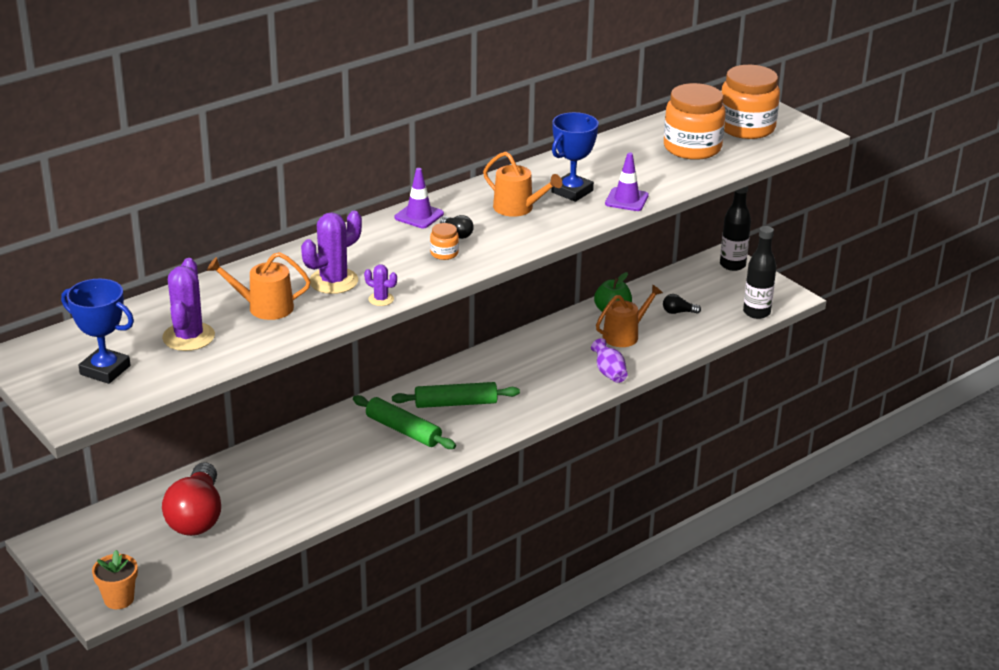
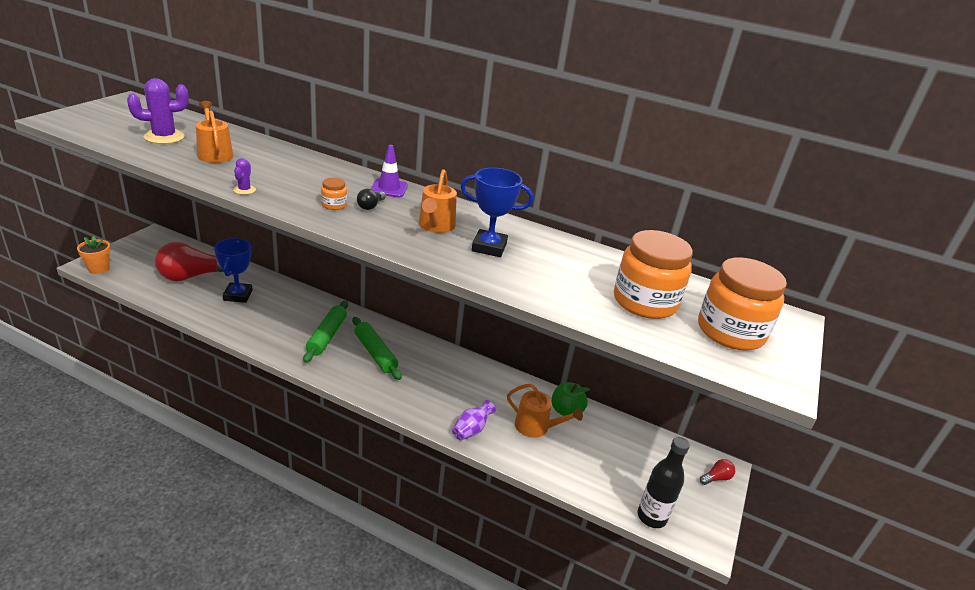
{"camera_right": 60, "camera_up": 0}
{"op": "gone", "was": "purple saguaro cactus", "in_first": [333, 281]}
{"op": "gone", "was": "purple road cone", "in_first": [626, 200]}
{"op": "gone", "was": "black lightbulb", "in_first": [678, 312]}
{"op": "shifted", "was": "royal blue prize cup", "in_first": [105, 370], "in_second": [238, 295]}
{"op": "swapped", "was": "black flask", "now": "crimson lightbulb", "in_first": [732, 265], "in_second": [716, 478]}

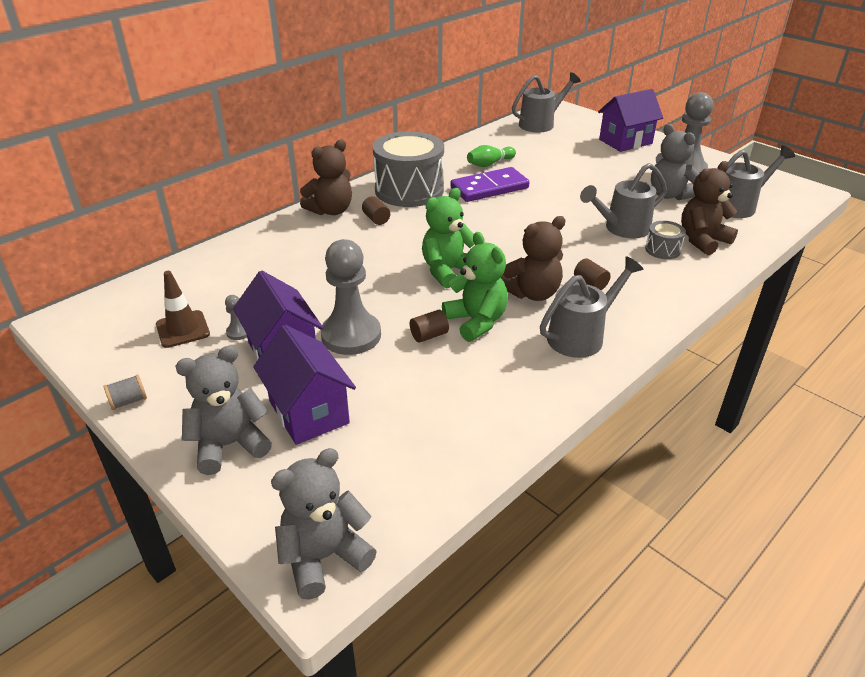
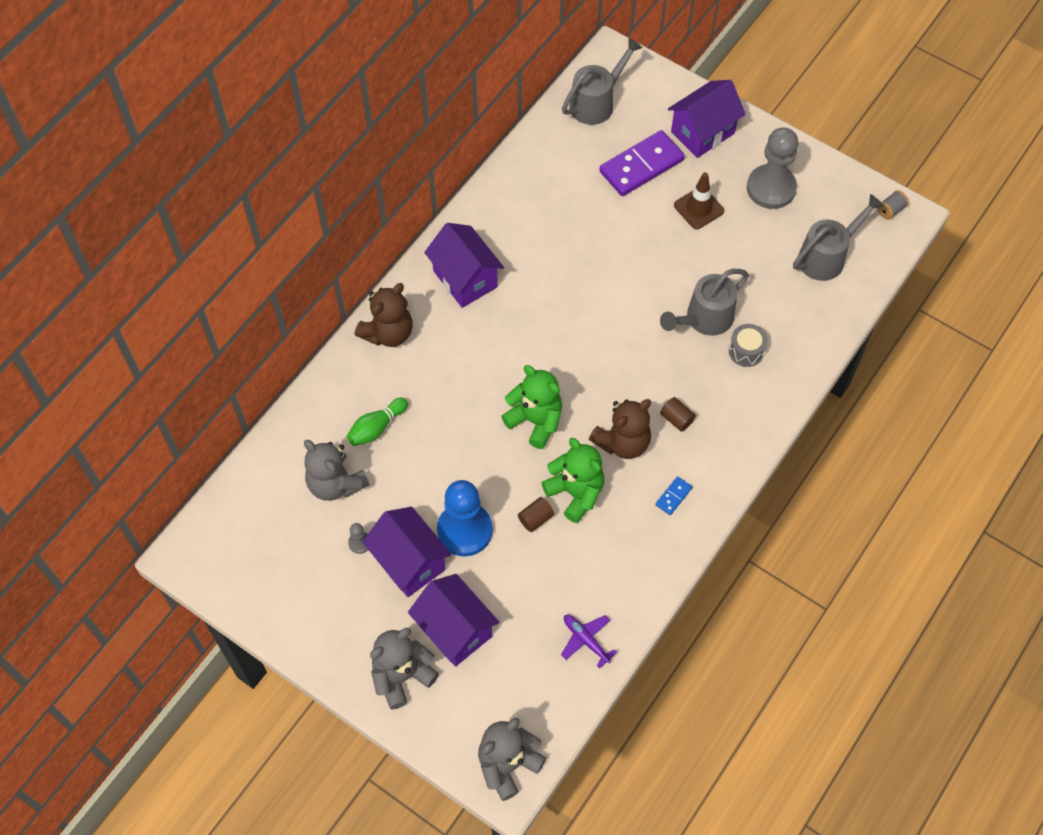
{"camera_right": -10, "camera_up": 25}
{"op": "gone", "was": "dark brown cylinder shape", "in_first": [376, 219]}
{"op": "gone", "was": "dark brown teddy bear", "in_first": [702, 240]}
{"op": "new", "now": "purple plane", "in_second": [586, 640]}
{"op": "shifted", "was": "gray bobbin", "in_first": [128, 401], "in_second": [890, 210]}
{"op": "shifted", "was": "dark brown road cone", "in_first": [182, 329], "in_second": [699, 208]}
{"op": "shifted", "was": "purple domino piece", "in_first": [489, 188], "in_second": [641, 166]}
{"op": "shifted", "was": "leaf-green skittle", "in_first": [489, 164], "in_second": [377, 427]}
{"op": "shifted", "was": "gray teddy bear", "in_first": [669, 195], "in_second": [335, 483]}
{"op": "swapped", "was": "gray drum", "now": "purple house", "in_first": [409, 190], "in_second": [465, 279]}
{"op": "swapped", "was": "gray watering can", "now": "royal blue domino piece", "in_first": [582, 336], "in_second": [673, 496]}
{"op": "repainted", "was": "gray chess pawn", "now": "royal blue chess pawn", "in_first": [351, 335], "in_second": [464, 530]}
{"op": "rotated", "was": "leaf-green teddy bear", "in_first": [448, 271], "in_second": [535, 421], "clockwise": 90}

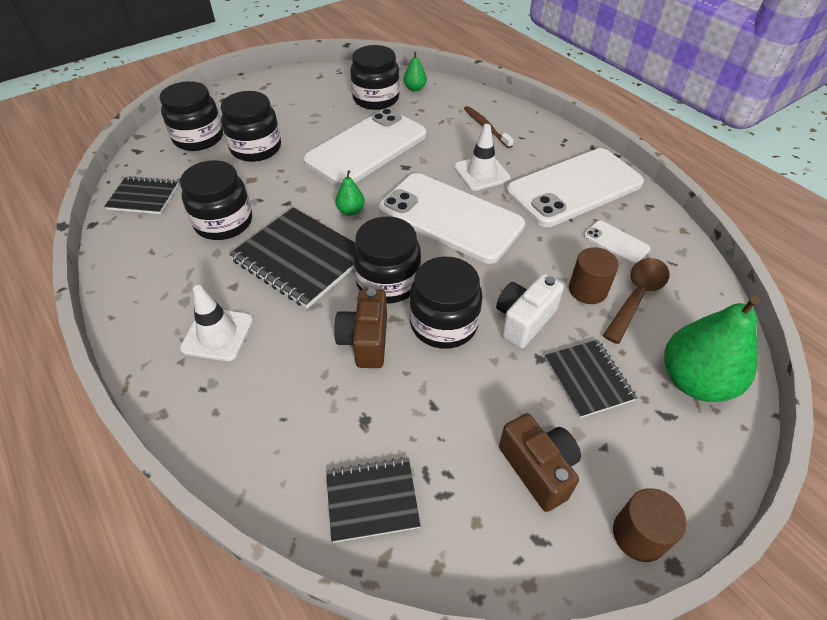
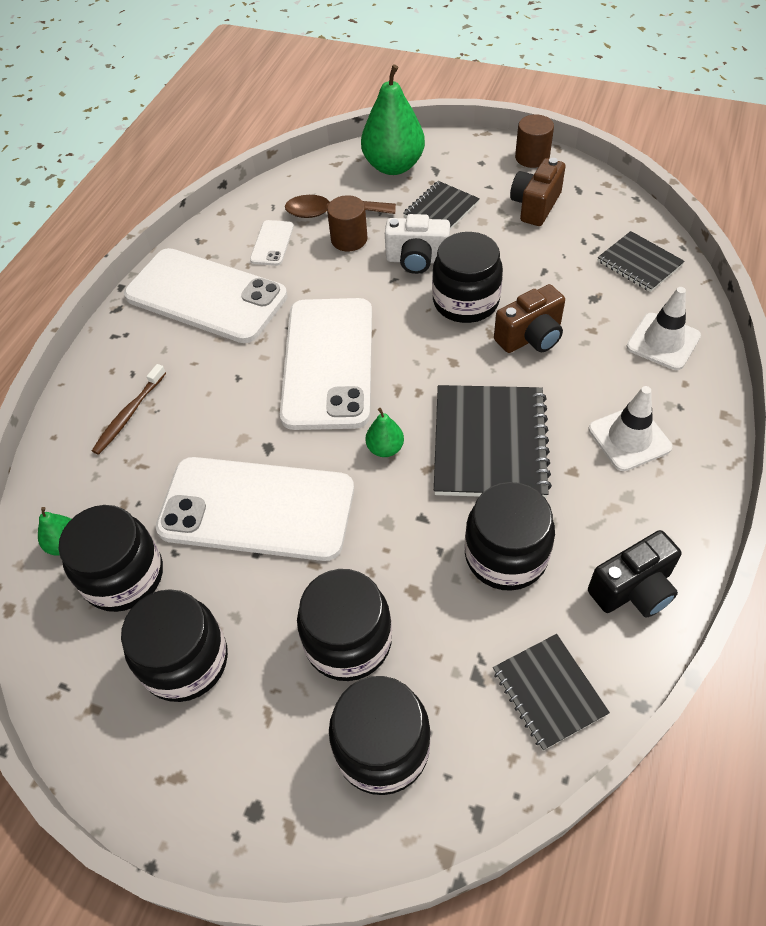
{"camera_right": -120, "camera_up": 5}
{"op": "new", "now": "black photo camera", "in_second": [633, 589]}
{"op": "shifted", "was": "black jar", "in_first": [388, 281], "in_second": [185, 661]}
{"op": "shifted", "was": "pure white road cone", "in_first": [481, 173], "in_second": [663, 341]}

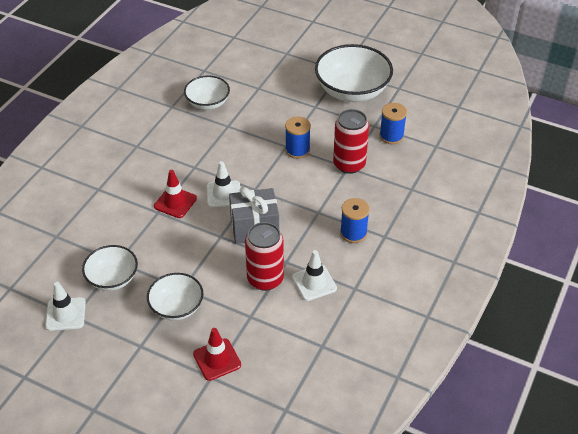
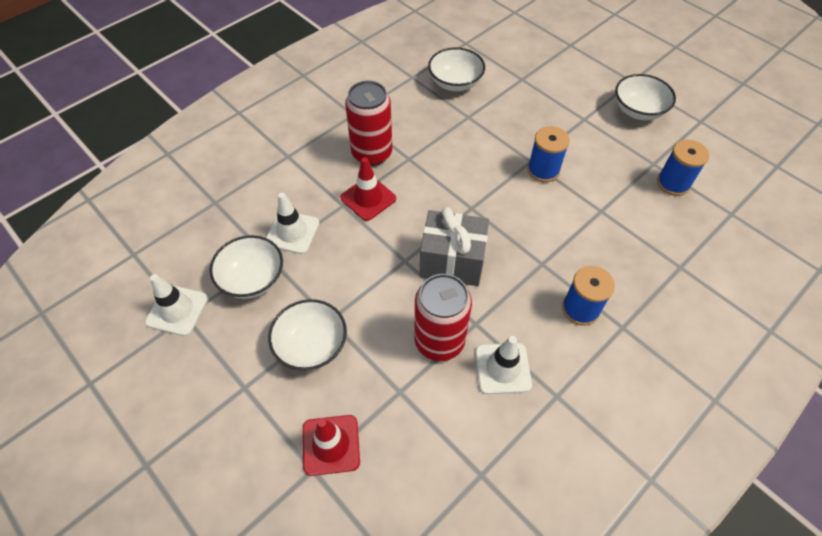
{"camera_right": 20, "camera_up": 10}
{"op": "shifted", "was": "pure white road cone", "in_first": [223, 194], "in_second": [292, 232]}
{"op": "shifted", "was": "crimson can", "in_first": [349, 164], "in_second": [372, 153]}
{"op": "scaled", "was": "pure white deep dish", "in_first": [352, 91], "in_second": [638, 111], "ratio": 0.58}

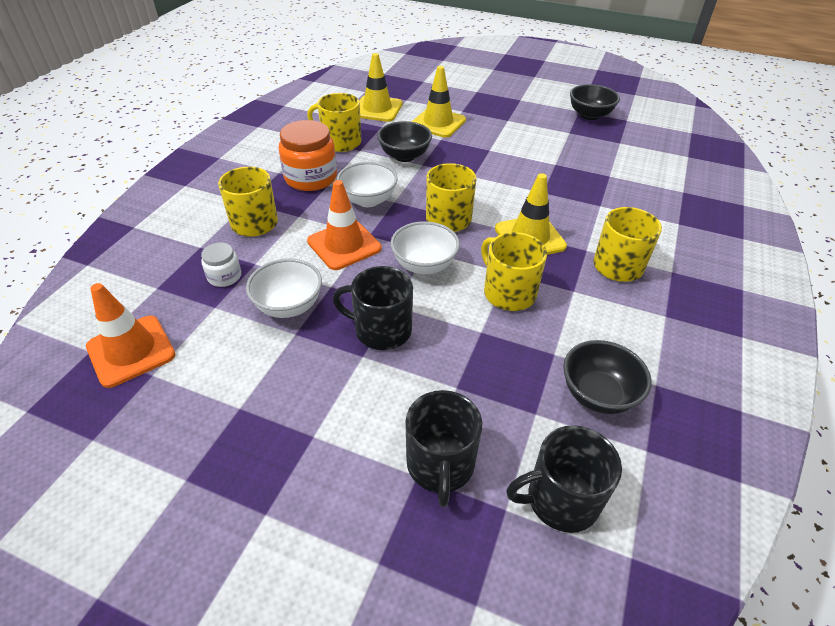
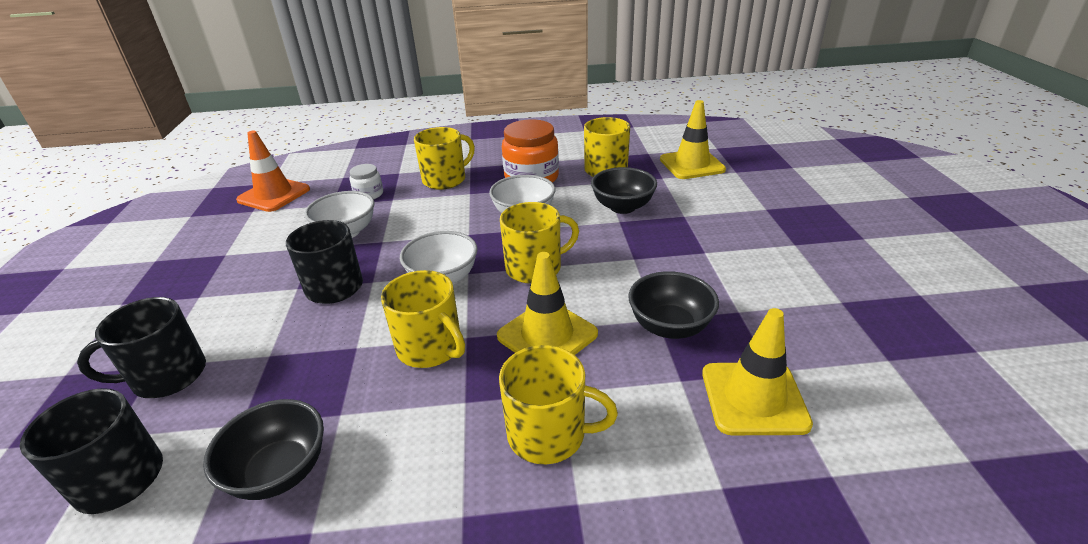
{"camera_right": 65, "camera_up": -10}
{"op": "gone", "was": "orange road cone", "in_first": [344, 245]}
{"op": "shifted", "was": "golden road cone", "in_first": [438, 123], "in_second": [754, 398]}
{"op": "shifted", "was": "black deep dish", "in_first": [589, 115], "in_second": [669, 326]}
{"op": "rotated", "was": "golden tea mug", "in_first": [508, 293], "in_second": [430, 348], "clockwise": 105}

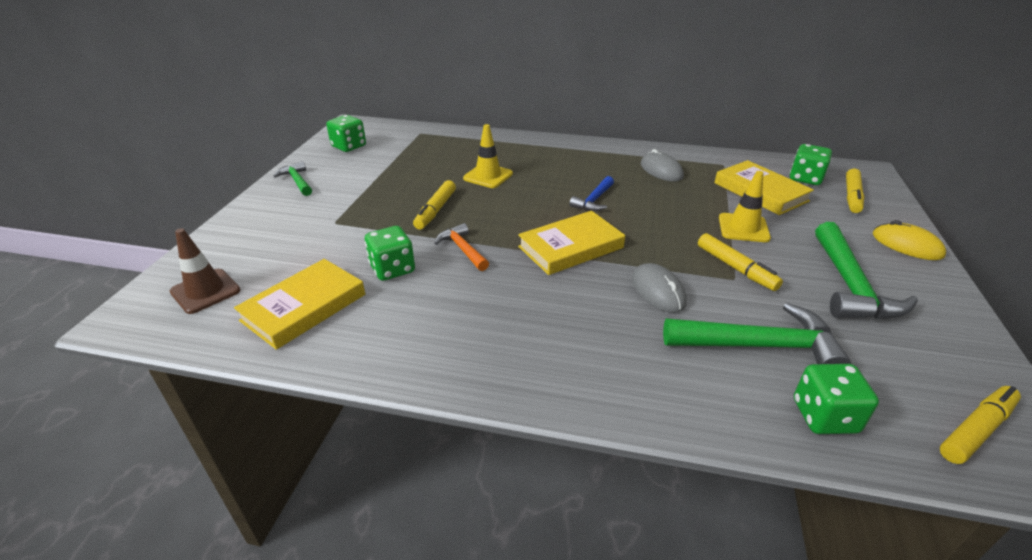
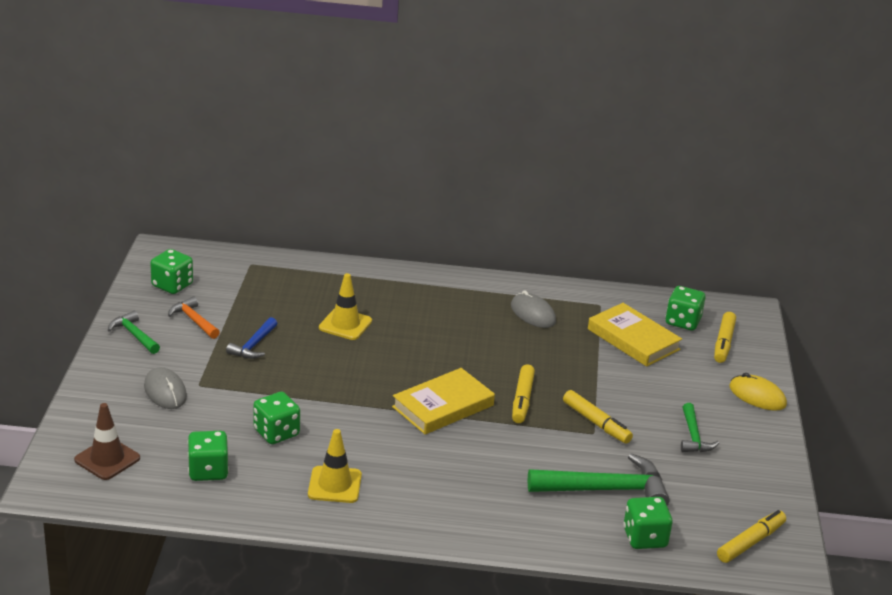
{"camera_right": -10, "camera_up": -5}
{"op": "shifted", "was": "golden felt pen", "in_first": [435, 210], "in_second": [522, 400]}
{"op": "shifted", "was": "orange carpenter's hammer", "in_first": [462, 249], "in_second": [194, 320]}
{"op": "shifted", "was": "royal blue carpenter's hammer", "in_first": [594, 200], "in_second": [253, 345]}
{"op": "shifted", "was": "gray mouse", "in_first": [658, 291], "in_second": [165, 391]}
{"op": "shifted", "was": "golden road cone", "in_first": [743, 228], "in_second": [334, 485]}
{"op": "swapped", "was": "golden book", "now": "leaf-green game die", "in_first": [304, 307], "in_second": [208, 471]}
{"op": "scaled", "was": "leaf-green carpenter's hammer", "in_first": [850, 285], "in_second": [693, 436], "ratio": 0.55}

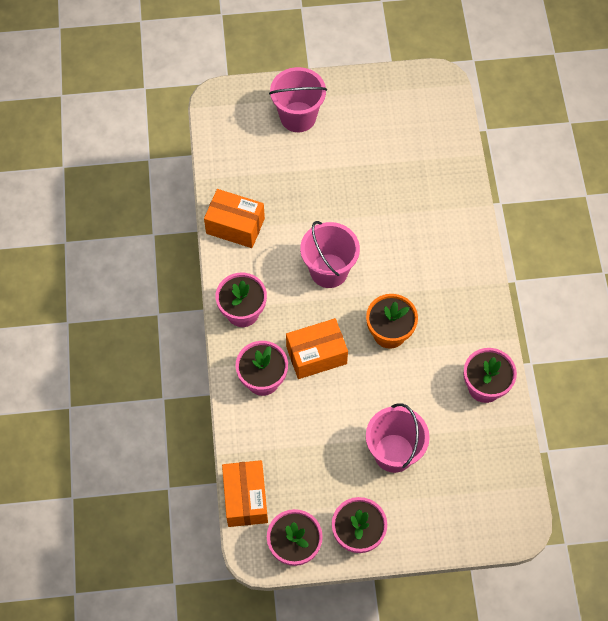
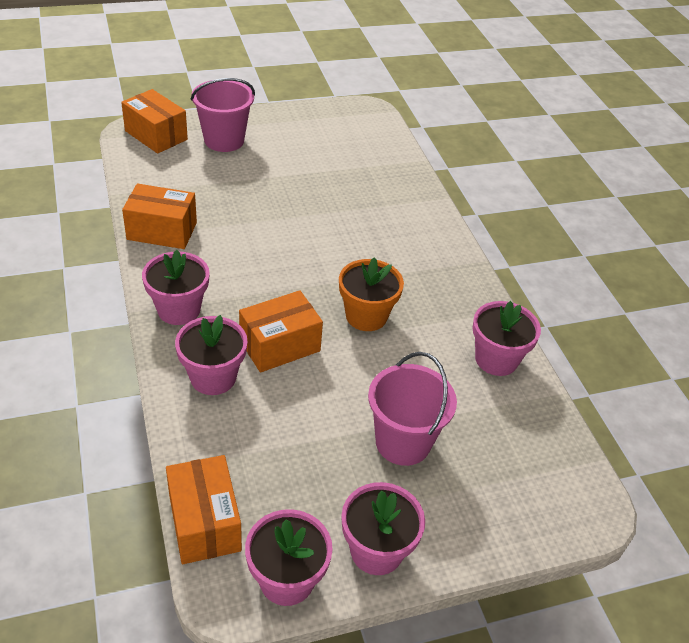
{"camera_right": -15, "camera_up": -20}
{"op": "gone", "was": "pink bucket", "in_first": [329, 271]}
{"op": "new", "now": "orange package", "in_second": [156, 135]}

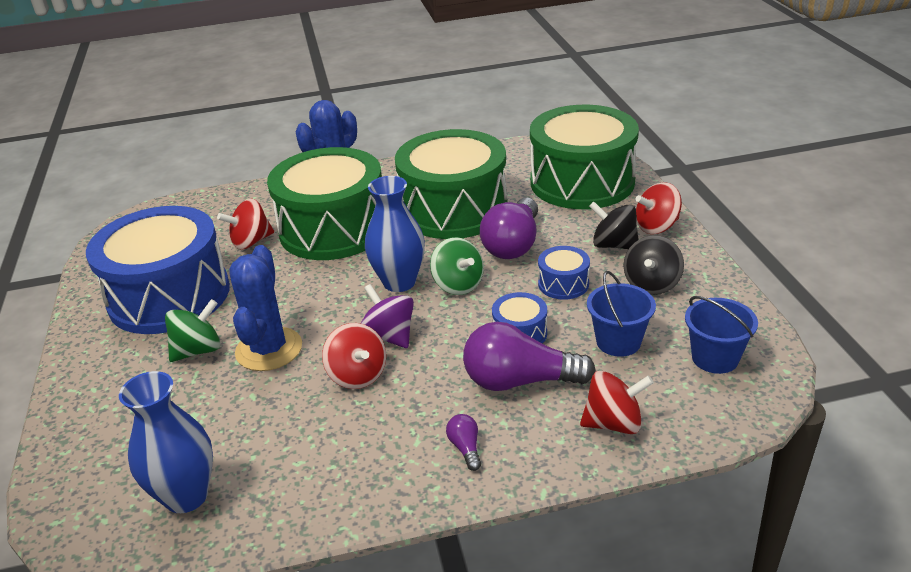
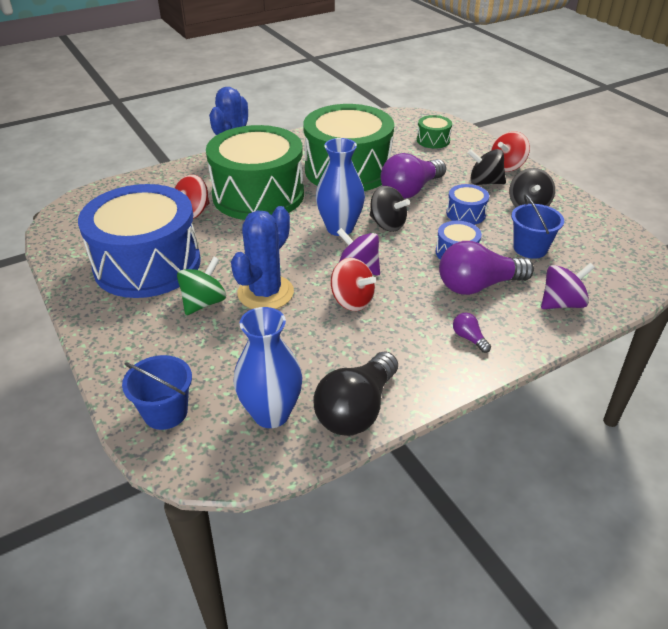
{"camera_right": -20, "camera_up": 5}
{"op": "new", "now": "black lightbulb", "in_second": [357, 409]}
{"op": "shifted", "was": "royal blue bucket", "in_first": [715, 358], "in_second": [165, 412]}
{"op": "repainted", "was": "leaf-green spinning top", "now": "black spinning top", "in_first": [458, 285], "in_second": [387, 224]}
{"op": "repainted", "was": "crimson spinning top", "now": "purple spinning top", "in_first": [613, 423], "in_second": [561, 303]}
{"op": "rotated", "was": "royal blue saguaro cactus", "in_first": [269, 349], "in_second": [265, 293], "clockwise": 45}
{"op": "rotated", "was": "purple lightbulb", "in_first": [513, 244], "in_second": [410, 190], "clockwise": 45}
{"op": "scaled", "was": "leaf-green drum", "in_first": [582, 182], "in_second": [433, 140], "ratio": 0.41}

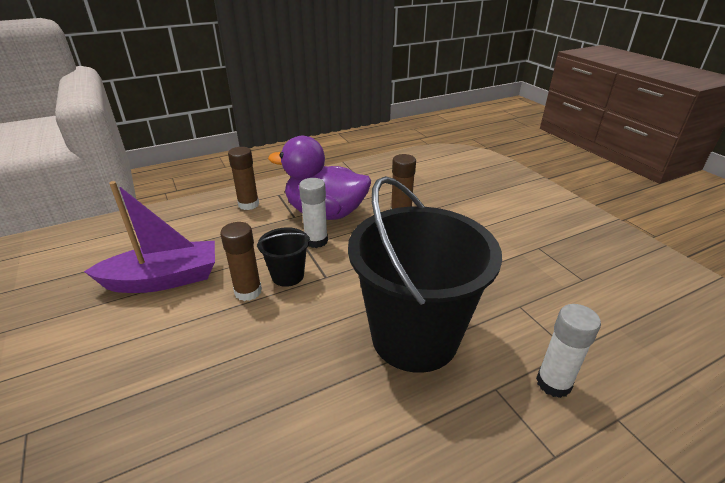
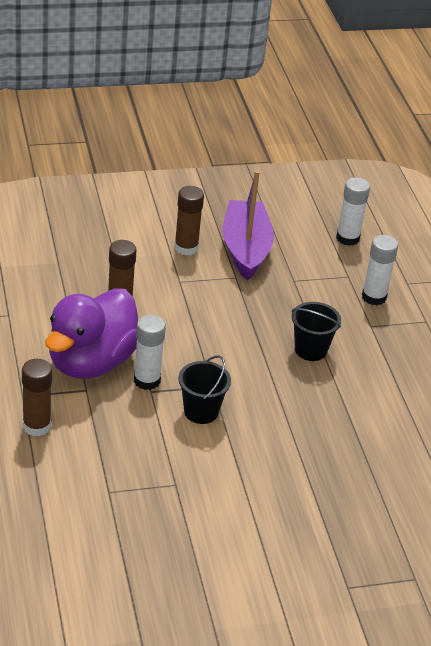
{"camera_right": -80, "camera_up": 5}
{"op": "new", "now": "pure white stick of glue", "in_second": [347, 238]}
{"op": "shifted", "was": "purple boat", "in_first": [164, 279], "in_second": [245, 249]}
{"op": "shifted", "was": "dark brown stick of glue", "in_first": [248, 291], "in_second": [186, 248]}
{"op": "scaled", "was": "black bucket", "in_first": [414, 337], "in_second": [310, 350], "ratio": 0.44}

